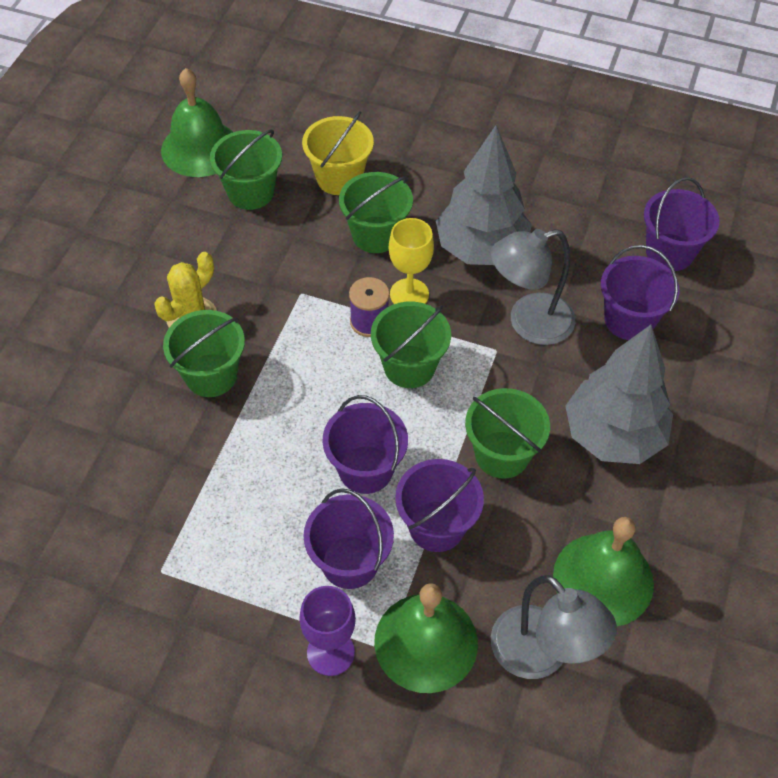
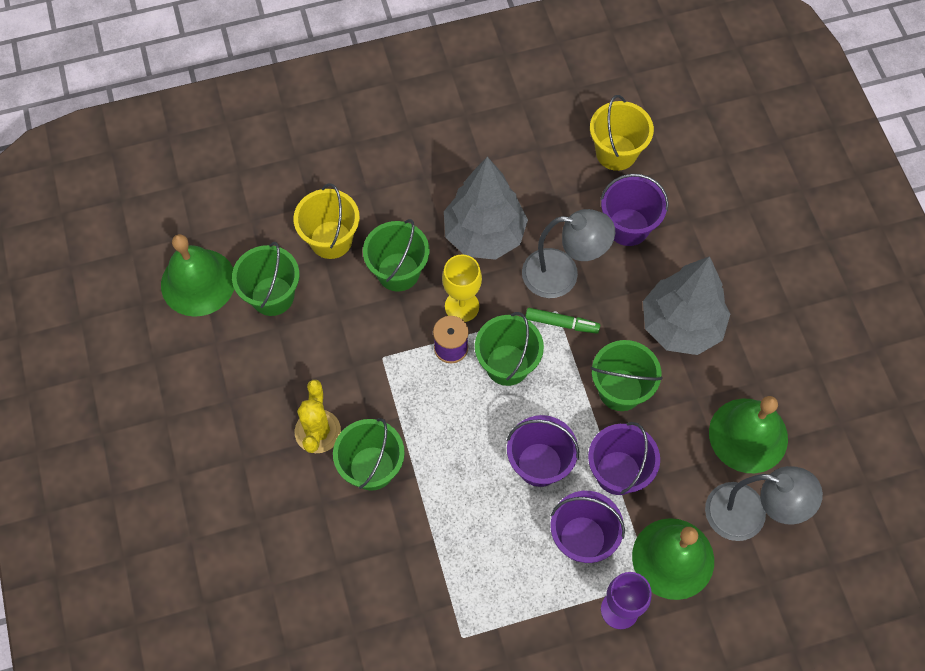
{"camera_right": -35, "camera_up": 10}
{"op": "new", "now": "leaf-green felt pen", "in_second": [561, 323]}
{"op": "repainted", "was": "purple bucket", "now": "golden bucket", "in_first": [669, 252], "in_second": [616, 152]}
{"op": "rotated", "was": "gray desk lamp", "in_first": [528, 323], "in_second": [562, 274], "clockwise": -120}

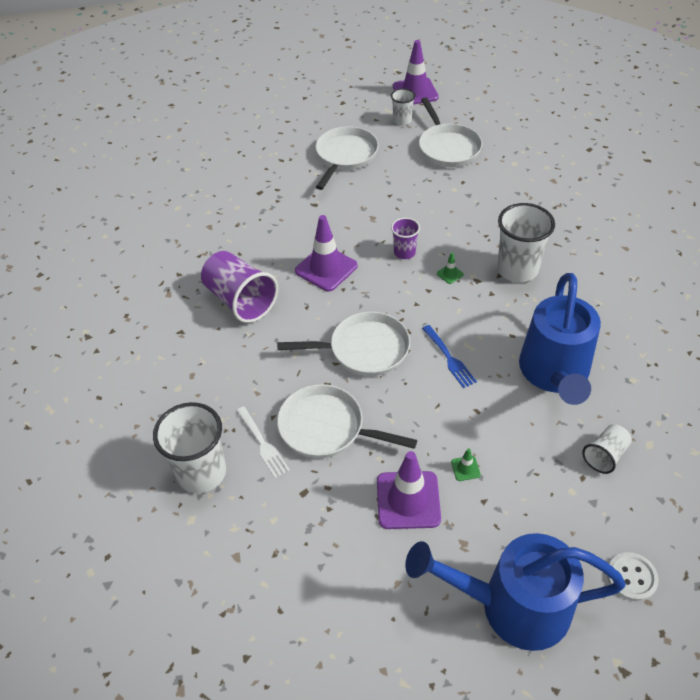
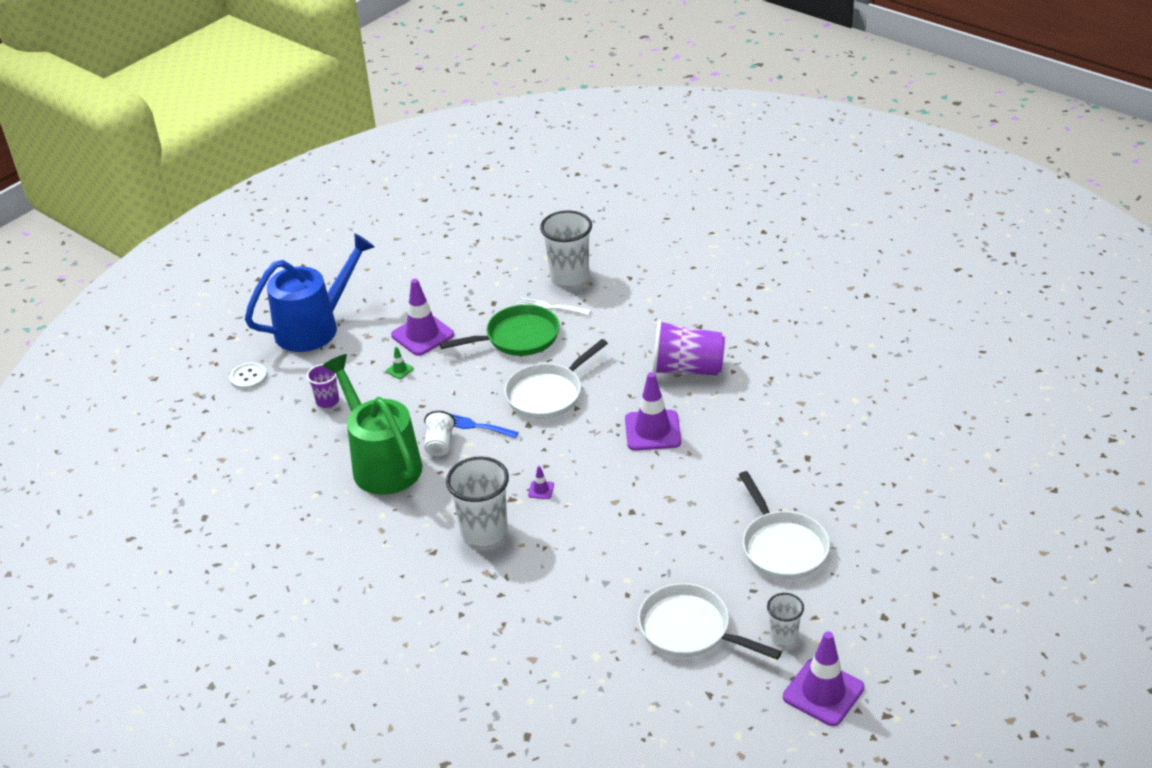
{"camera_right": 140, "camera_up": -10}
{"op": "shifted", "was": "purple cup", "in_first": [404, 252], "in_second": [327, 401]}
{"op": "shifted", "was": "pure white cup", "in_first": [605, 455], "in_second": [439, 444]}
{"op": "repainted", "was": "pure white frying pan", "now": "leaf-green frying pan", "in_first": [327, 428], "in_second": [517, 337]}
{"op": "repainted", "was": "leaf-green road cone", "now": "purple road cone", "in_first": [450, 274], "in_second": [541, 490]}
{"op": "repainted", "was": "royal blue watering can", "now": "leaf-green watering can", "in_first": [554, 374], "in_second": [381, 462]}

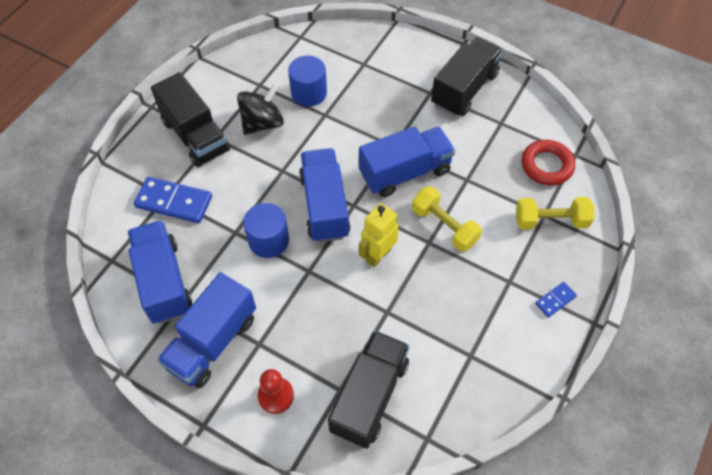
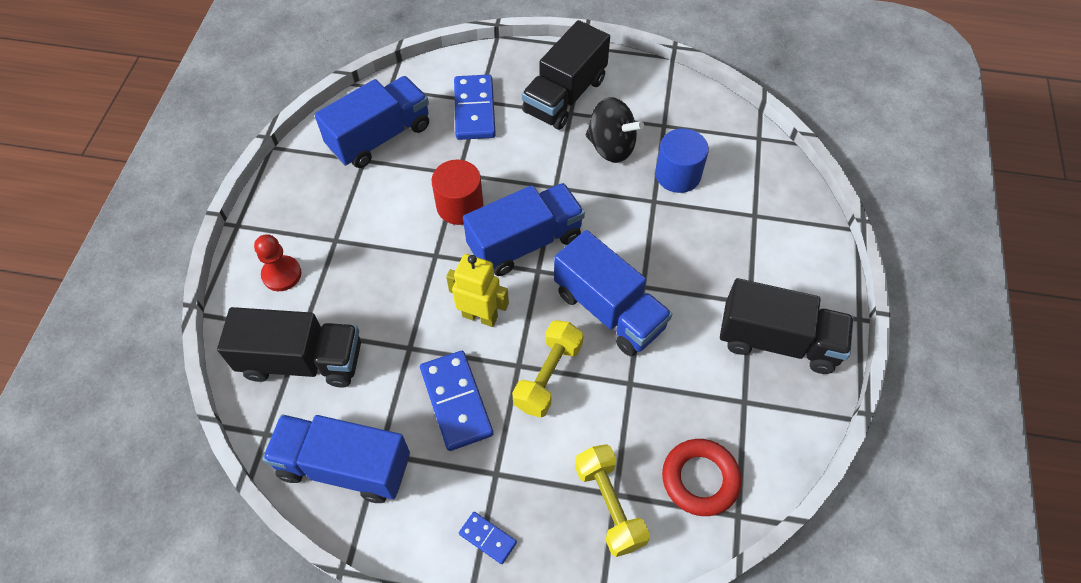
{"camera_right": 70, "camera_up": 0}
{"op": "new", "now": "royal blue domino piece", "in_second": [456, 401]}
{"op": "shifted", "was": "royal blue lorry", "in_first": [212, 342], "in_second": [344, 466]}
{"op": "repainted", "was": "royal blue cylinder shape", "now": "crimson cylinder shape", "in_first": [268, 240], "in_second": [460, 206]}

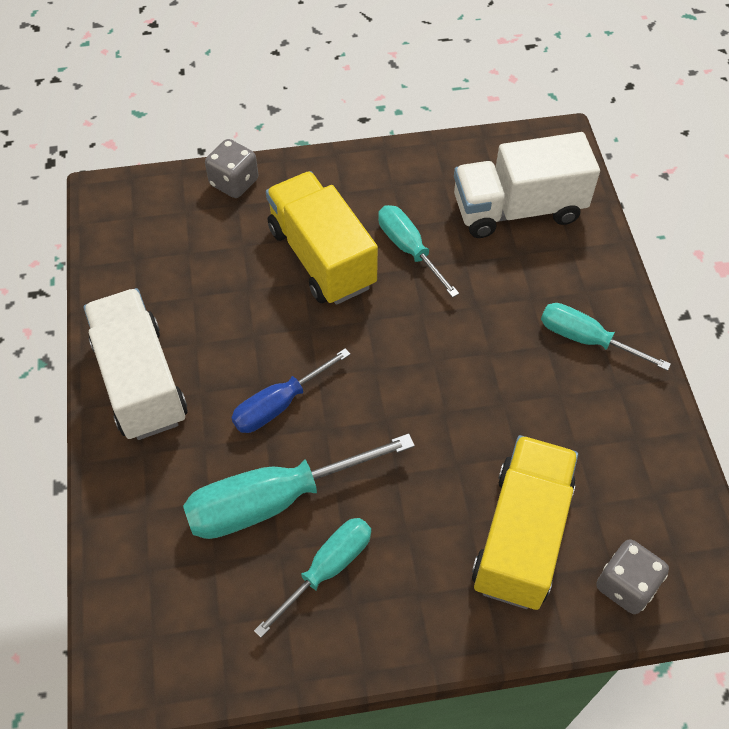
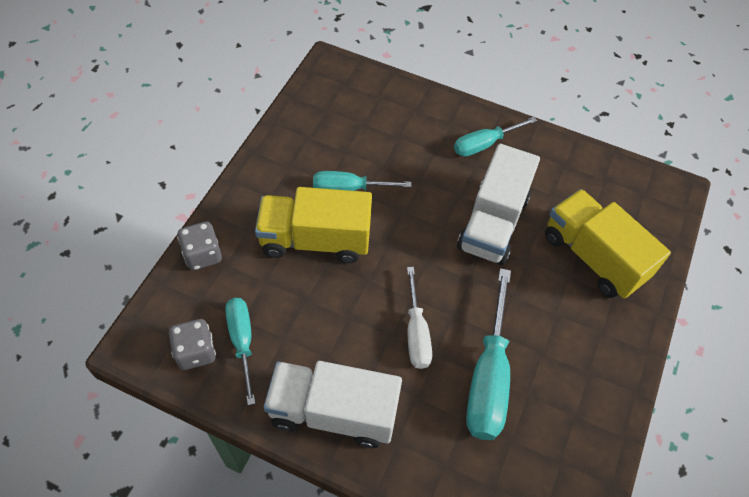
{"camera_right": -60, "camera_up": 0}
{"op": "shifted", "was": "aqua hand screwdriver", "in_first": [327, 569], "in_second": [242, 342]}
{"op": "shifted", "was": "pure white lorry", "in_first": [518, 209], "in_second": [492, 223]}
{"op": "shifted", "was": "gray game die", "in_first": [626, 585], "in_second": [196, 352]}
{"op": "repainted", "was": "royal blue hand screwdriver", "now": "pure white hand screwdriver", "in_first": [280, 404], "in_second": [416, 332]}

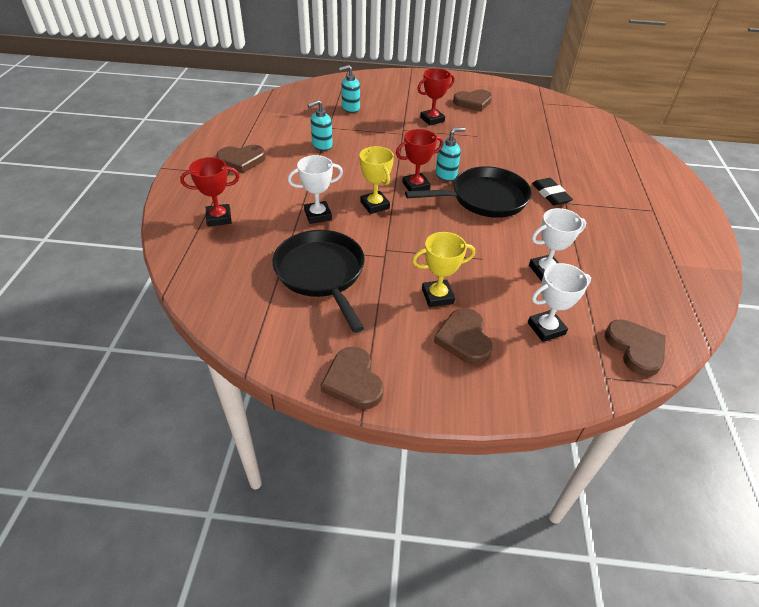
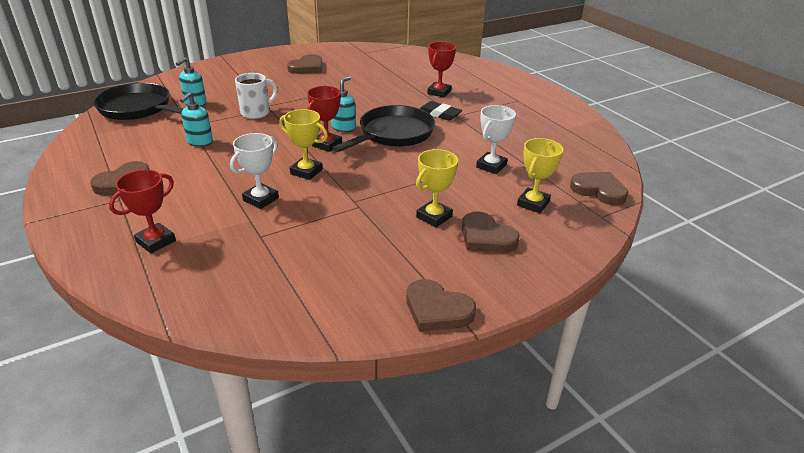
{"camera_right": -35, "camera_up": -10}
{"op": "new", "now": "pure white tea mug", "in_second": [256, 113]}
{"op": "shifted", "was": "black frying pan", "in_first": [321, 273], "in_second": [138, 108]}
{"op": "shifted", "was": "crimson prize cup", "in_first": [432, 119], "in_second": [439, 92]}
{"op": "repainted", "was": "pure white prize cup", "now": "golden prize cup", "in_first": [546, 328], "in_second": [533, 203]}

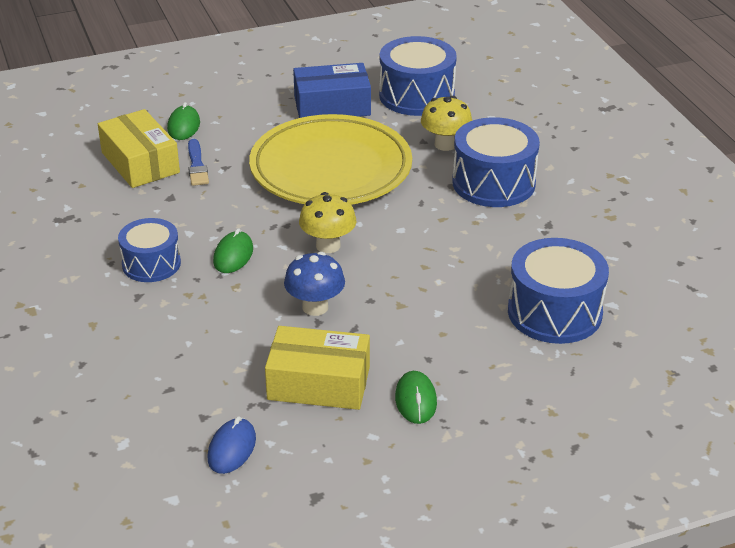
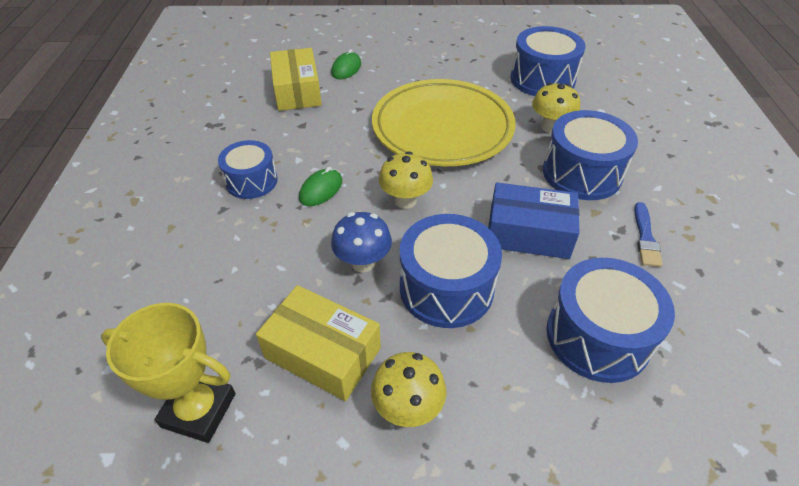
{"camera_right": 20, "camera_up": 10}
{"op": "new", "now": "royal blue drum", "in_second": [446, 288]}
{"op": "shifted", "was": "royal blue paint brush", "in_first": [197, 165], "in_second": [645, 237]}
{"op": "shifted", "was": "royal blue package", "in_first": [332, 106], "in_second": [528, 233]}
{"op": "swapped", "was": "royal blue mouse", "now": "golden prize cup", "in_first": [232, 449], "in_second": [199, 410]}
{"op": "swapped", "was": "leaf-green mouse", "now": "golden fungus", "in_first": [415, 400], "in_second": [408, 408]}

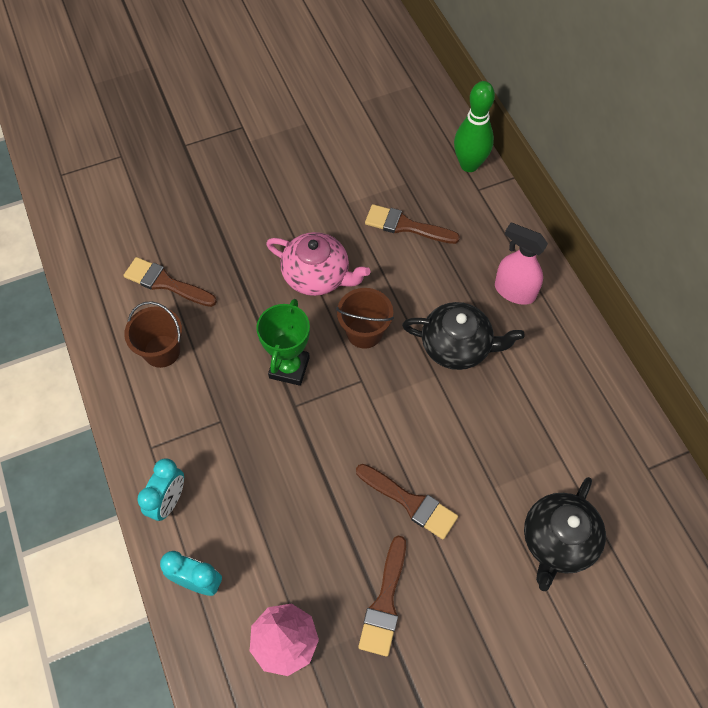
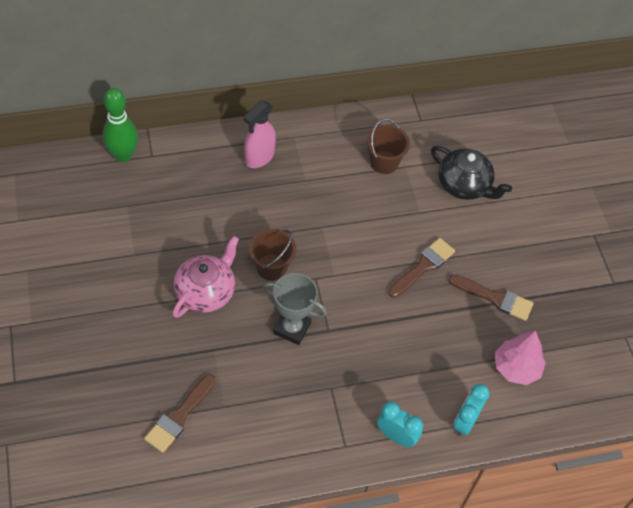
{"camera_right": -85, "camera_up": -5}
{"op": "gone", "was": "dark brown paint brush", "in_first": [405, 226]}
{"op": "gone", "was": "black china teapot", "in_first": [457, 346]}
{"op": "shifted", "was": "dark brown bucket", "in_first": [162, 351], "in_second": [384, 162]}
{"op": "repainted", "was": "leaf-green prize cup", "now": "gray prize cup", "in_first": [289, 367], "in_second": [292, 328]}

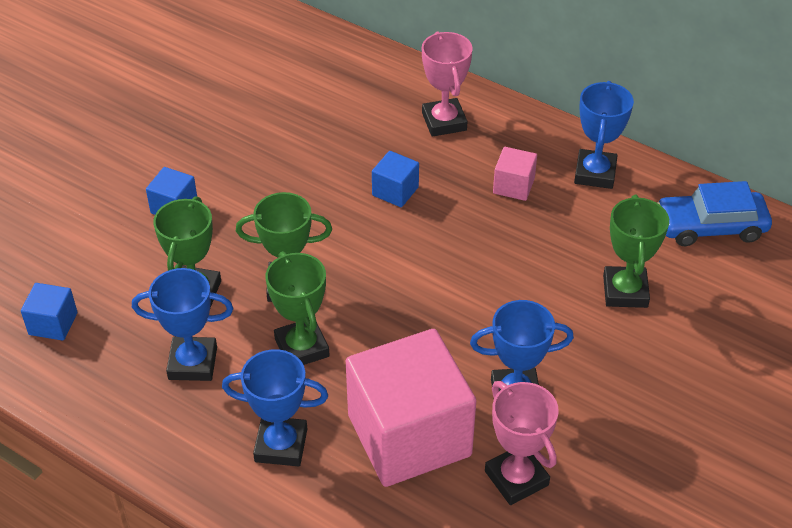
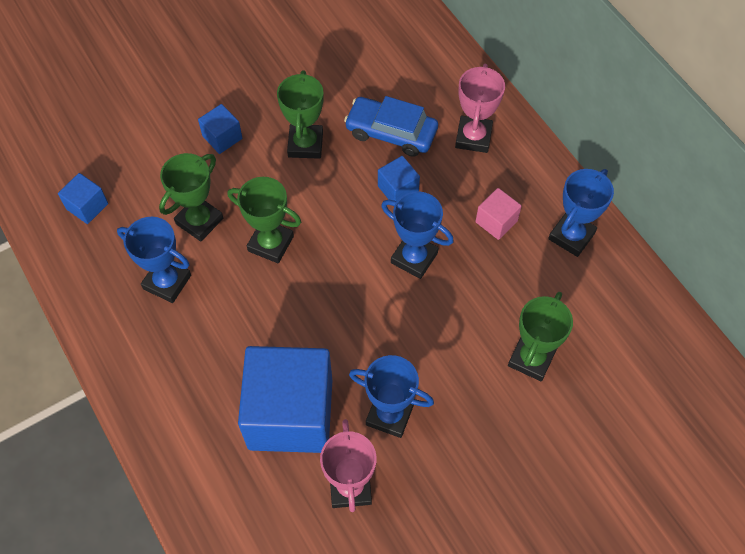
{"camera_right": 25, "camera_up": 15}
{"op": "shifted", "was": "royal blue prize cup", "in_first": [281, 445], "in_second": [414, 258]}
{"op": "shifted", "was": "leaf-green prize cup", "in_first": [301, 347], "in_second": [305, 144]}
{"op": "shifted", "was": "royal blue automobile", "in_first": [710, 227], "in_second": [391, 132]}
{"op": "repainted", "was": "pink block", "now": "royal blue block", "in_first": [409, 435], "in_second": [290, 414]}

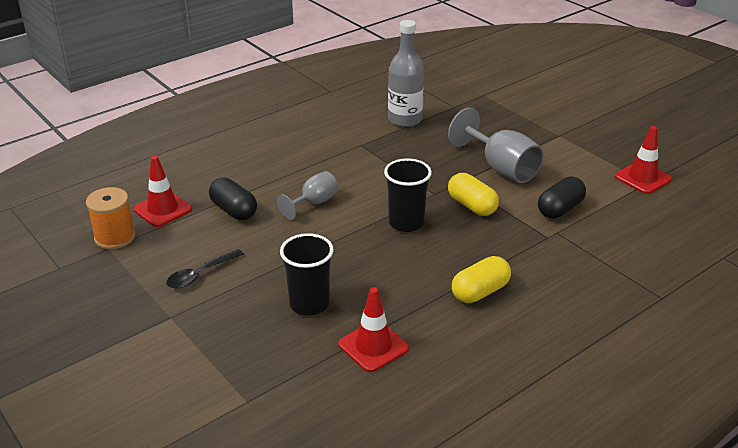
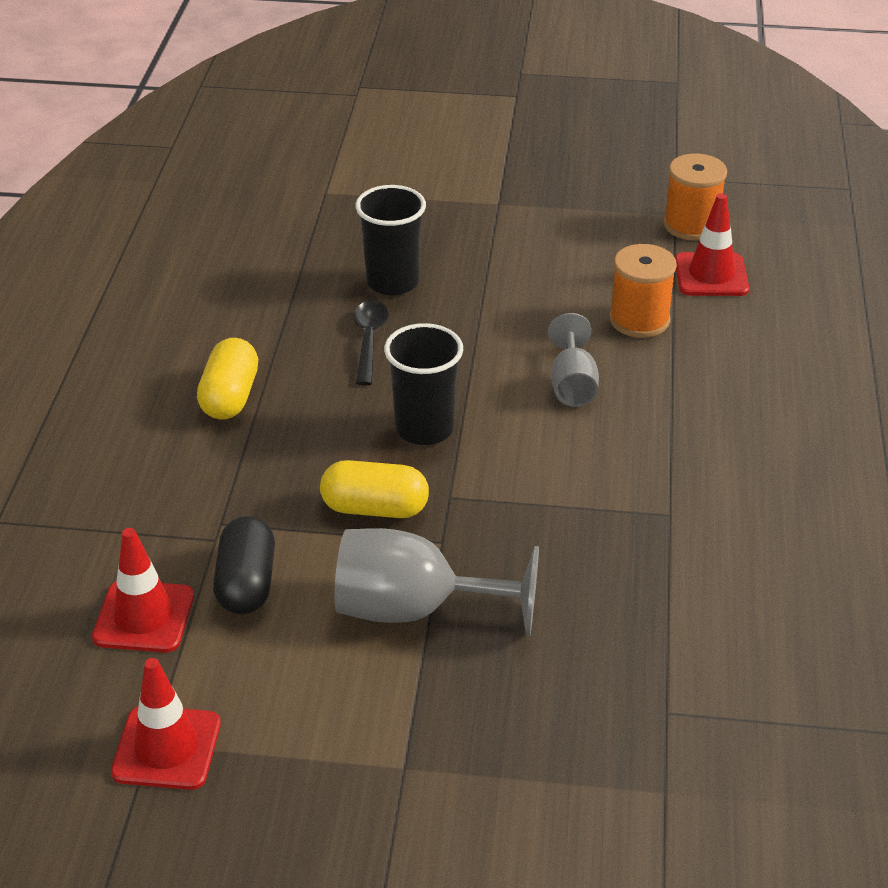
{"camera_right": 135, "camera_up": 5}
{"op": "gone", "was": "gray flask", "in_first": [405, 119]}
{"op": "shifted", "was": "black teaspoon", "in_first": [200, 274], "in_second": [369, 340]}
{"op": "shifted", "was": "crimson road cone", "in_first": [373, 346], "in_second": [144, 617]}
{"op": "swapped", "was": "black pill shape", "now": "orange bobbin", "in_first": [234, 210], "in_second": [639, 320]}

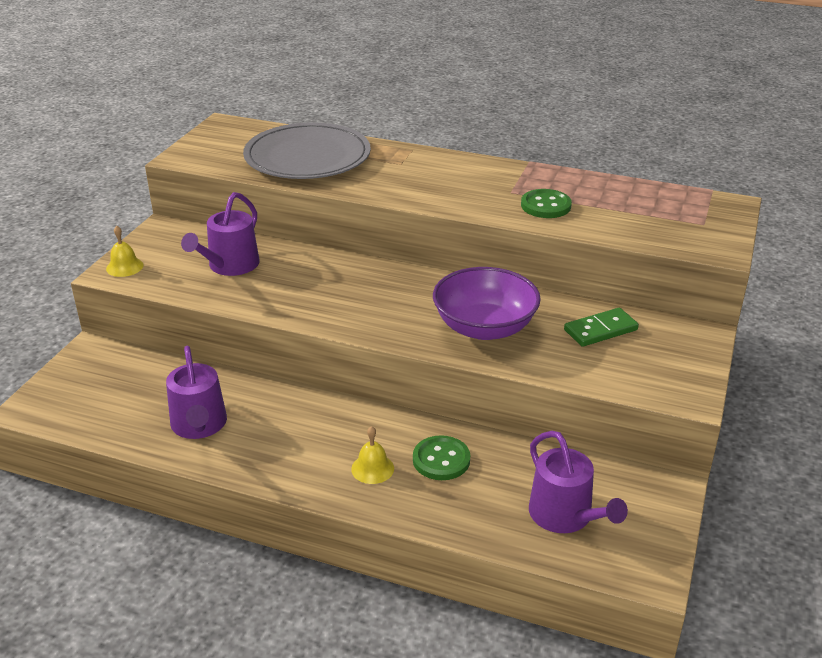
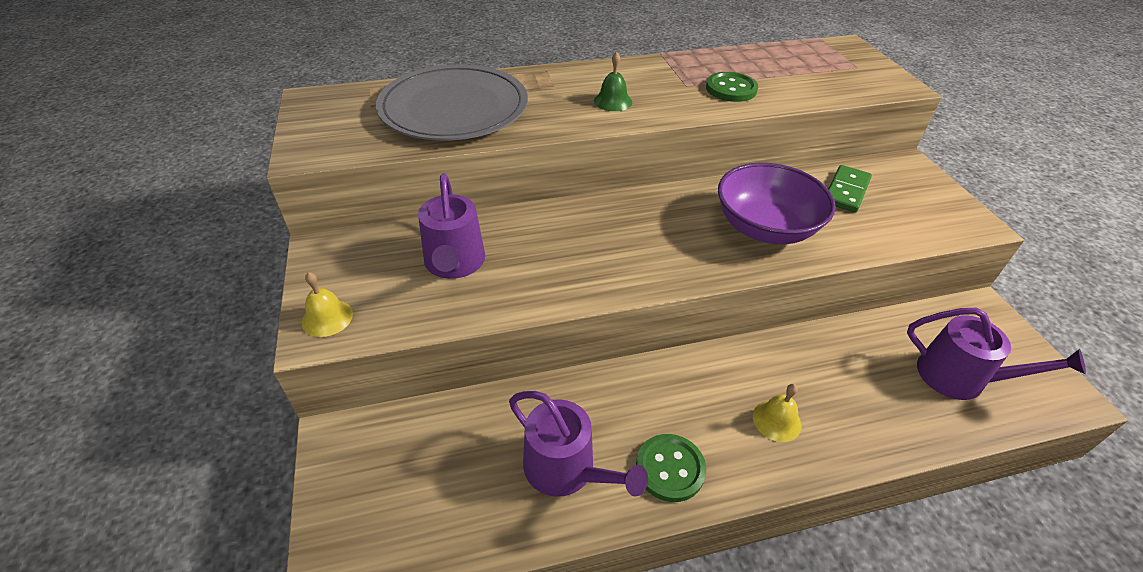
{"camera_right": -35, "camera_up": 10}
{"op": "new", "now": "leaf-green bell", "in_second": [613, 101]}
{"op": "shifted", "was": "leaf-green shirt button", "in_first": [441, 460], "in_second": [670, 468]}

